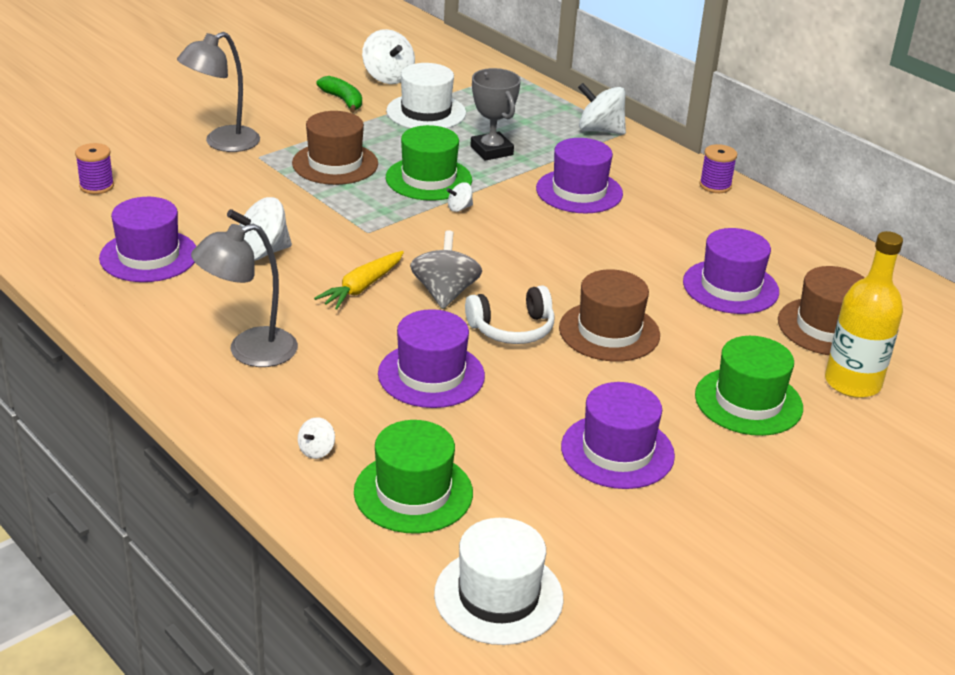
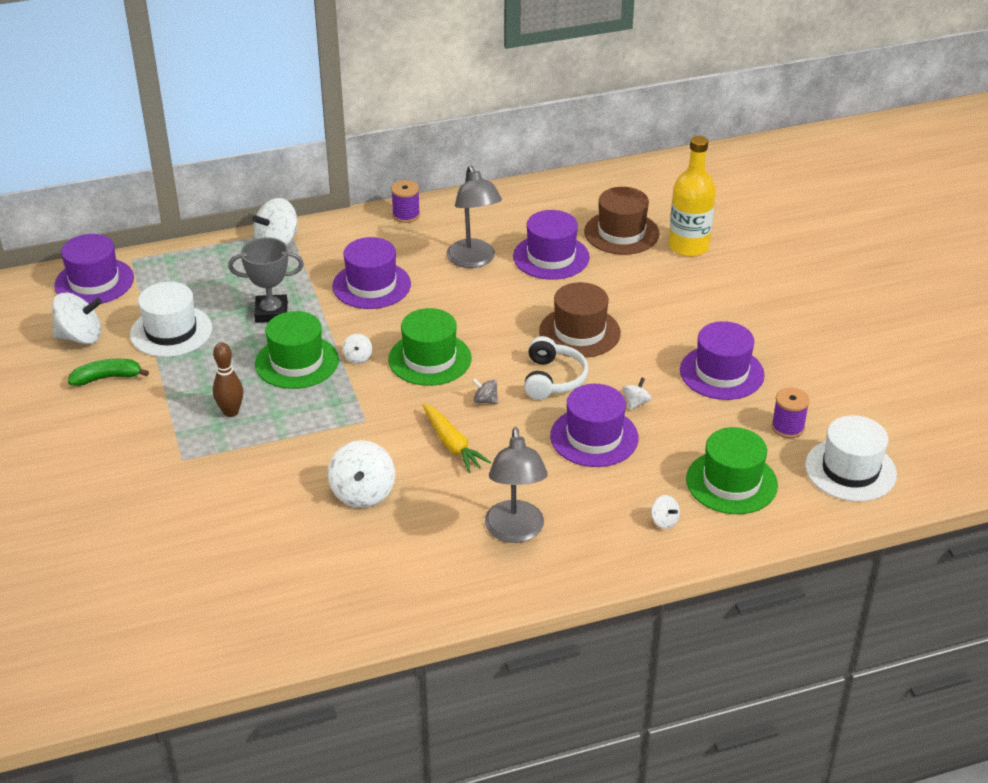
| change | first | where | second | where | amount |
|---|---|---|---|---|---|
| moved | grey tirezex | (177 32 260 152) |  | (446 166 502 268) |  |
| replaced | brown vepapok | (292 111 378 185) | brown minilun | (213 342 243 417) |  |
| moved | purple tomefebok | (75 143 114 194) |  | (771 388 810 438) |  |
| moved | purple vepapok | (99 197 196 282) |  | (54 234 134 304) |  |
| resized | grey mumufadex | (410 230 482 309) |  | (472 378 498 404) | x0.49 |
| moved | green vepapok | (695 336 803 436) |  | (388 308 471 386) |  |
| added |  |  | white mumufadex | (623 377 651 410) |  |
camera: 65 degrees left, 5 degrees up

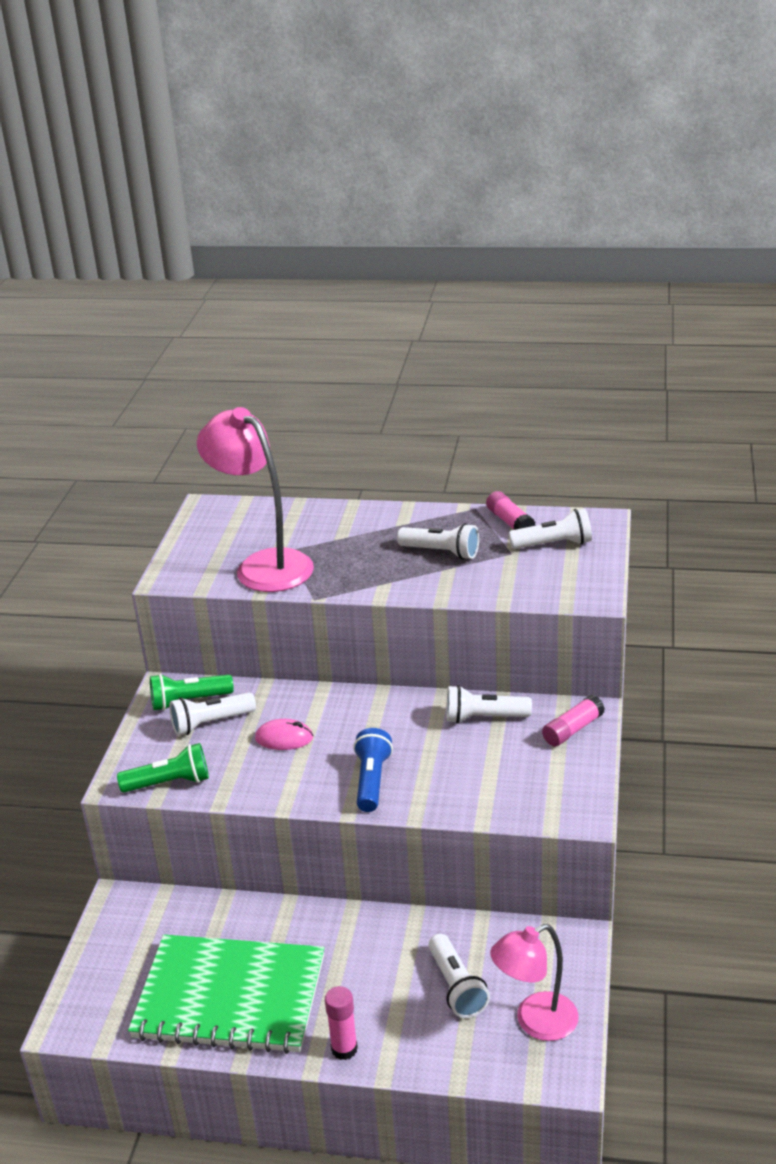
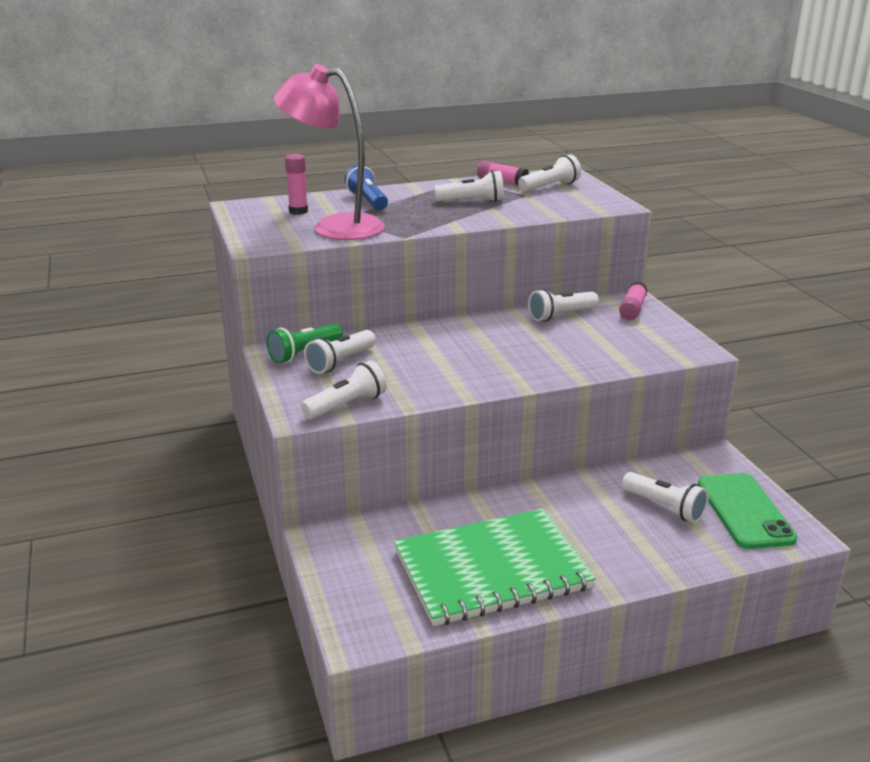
| change | first | where | second | where | amount |
|---|---|---|---|---|---|
| removed | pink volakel | (255 719 313 750) |  |  |  |
| moved | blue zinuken | (353 728 393 812) |  | (345 165 388 210) |  |
| recoloured | green zinuken | (117 743 209 793) | white zinuken | (301 360 387 419) |  |
| replaced | pink tirezex | (490 924 579 1041) | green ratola | (698 473 798 549) |  |
| moved | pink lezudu | (325 986 358 1060) |  | (285 154 308 215) |  |
camera: 30 degrees left, 5 degrees down

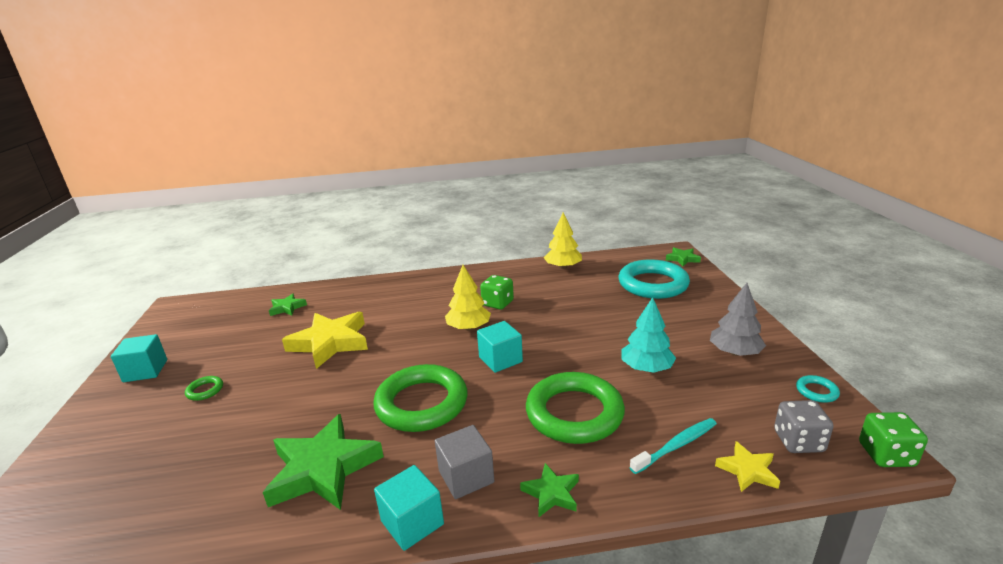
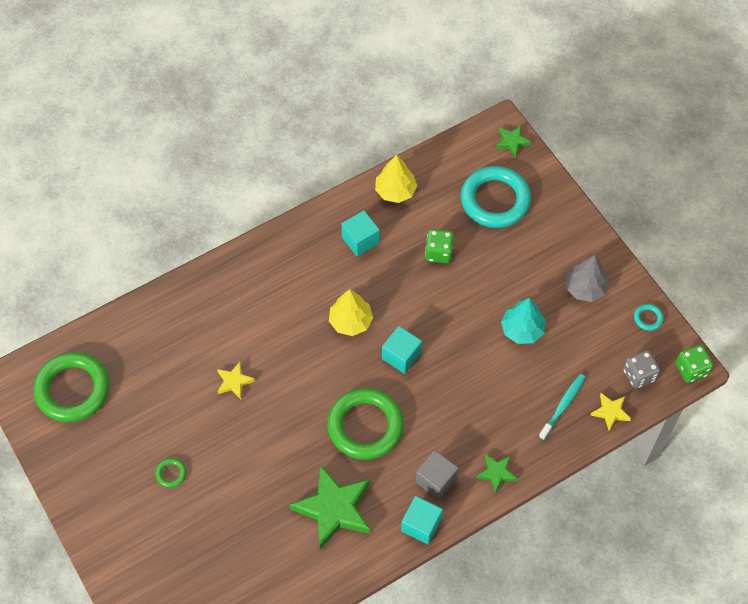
| change | first | where | second | where | amount |
|---|---|---|---|---|---|
| moved | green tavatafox | (480 275 514 310) |  | (425 229 454 263) |  |
| removed | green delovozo | (269 293 307 316) |  |  |  |
| resized | yellow delovozo | (282 312 368 369) |  | (217 362 255 399) | x0.49 |
| moved | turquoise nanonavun | (111 334 167 382) |  | (341 210 380 256) |  |
| moved | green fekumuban | (526 372 625 444) |  | (33 352 110 422) |  |
camera: 25 degrees left, 35 degrees up

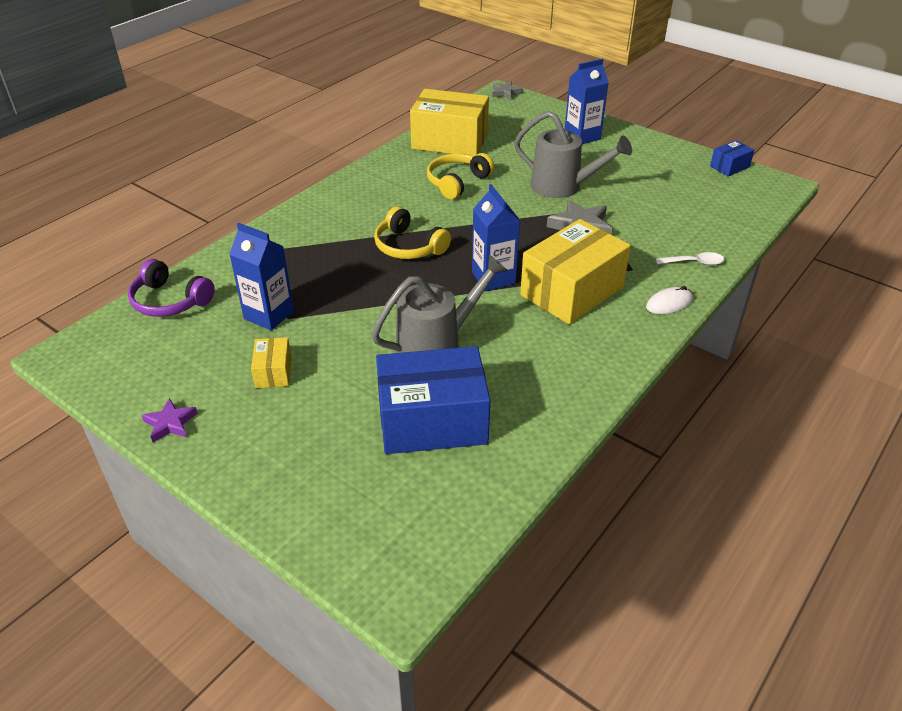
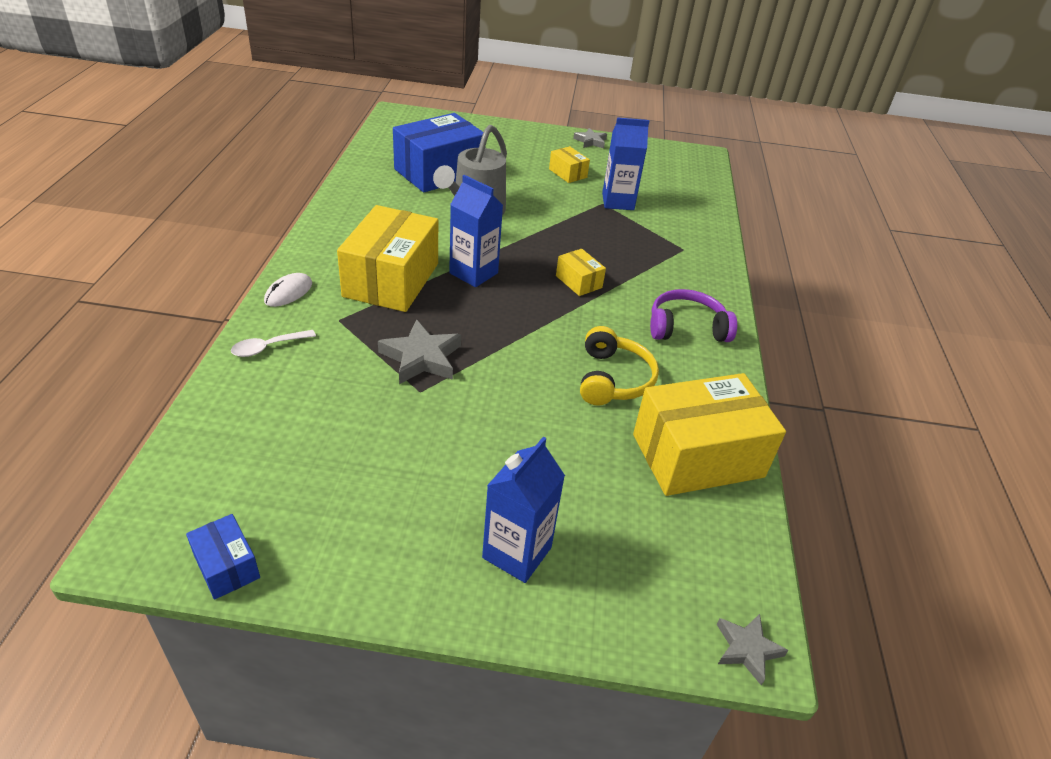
| change | first | where | second | where | amount |
|---|---|---|---|---|---|
| removed | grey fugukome | (514 111 632 198) |  |  |  |
| turned | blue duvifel | (710 140 754 176) |  | (186 514 260 600) | 60 degrees counterclockwise |
| replaced | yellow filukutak | (374 206 451 259) | yellow duvifel | (556 249 606 296) |  |
| moved | purple filukutak | (128 259 215 317) |  | (650 289 737 342) |  |
| recoloured | purple delovozo | (142 398 198 443) | grey delovozo | (573 128 607 148) |  |
camera: 145 degrees right, 0 degrees up

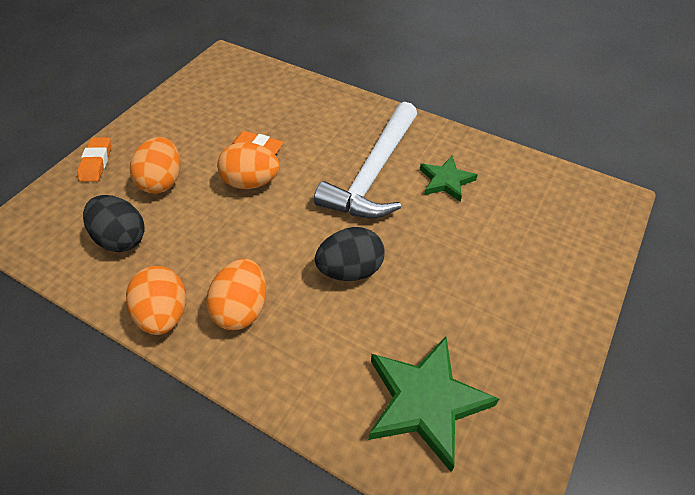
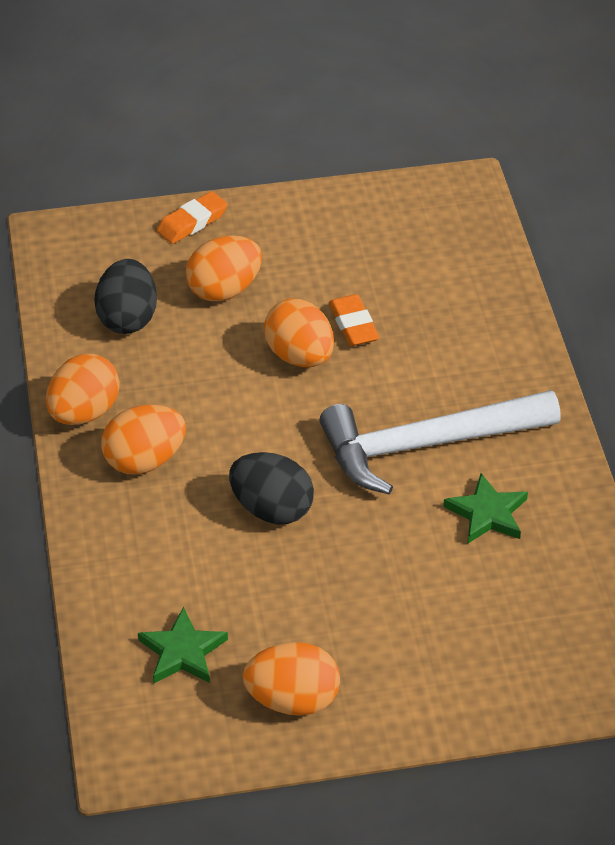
| change | first | where | second | where | amount |
|---|---|---|---|---|---|
| resized | green delovozo | (368 336 499 472) |  | (138 607 228 683) | x0.59 |
| added |  |  | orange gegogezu | (243 642 340 716) |  |
camera: 50 degrees right, 5 degrees down

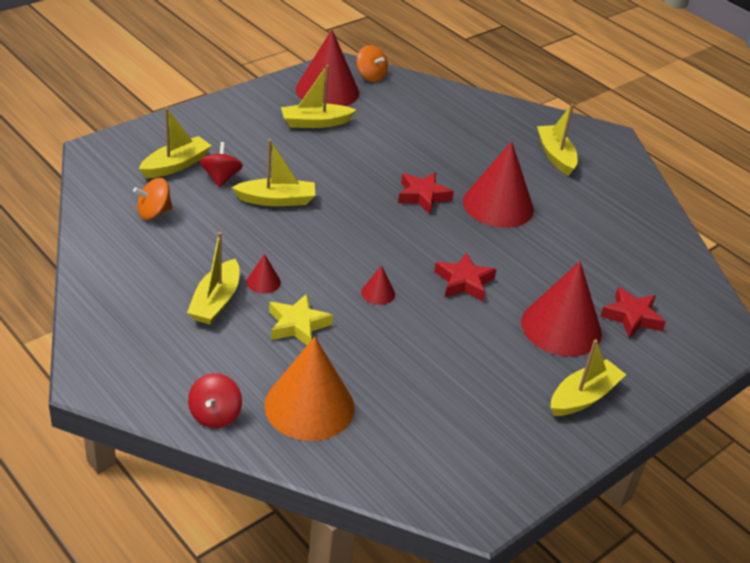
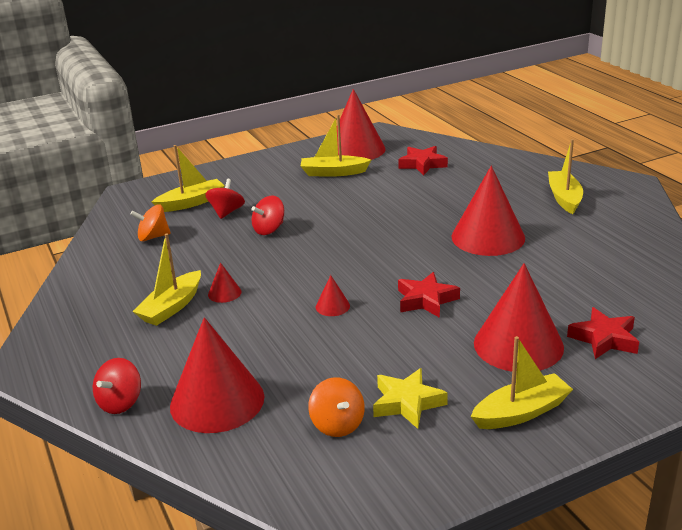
| change | first | where | second | where | amount |
|---|---|---|---|---|---|
| moved | orange mumufadex | (356 45 388 82) |  | (308 377 365 437) |  |
| replaced | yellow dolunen | (232 139 316 206) | red mumufadex | (252 196 284 235) |  |
| moved | red delovozo | (398 172 454 214) |  | (398 146 448 175) |  |
| moved | yellow delovozo | (269 294 333 345) |  | (373 368 448 429) |  |
| recoloured | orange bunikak | (264 337 354 441) | red bunikak | (170 317 264 433) |  |
camera: 20 degrees right, 10 degrees down

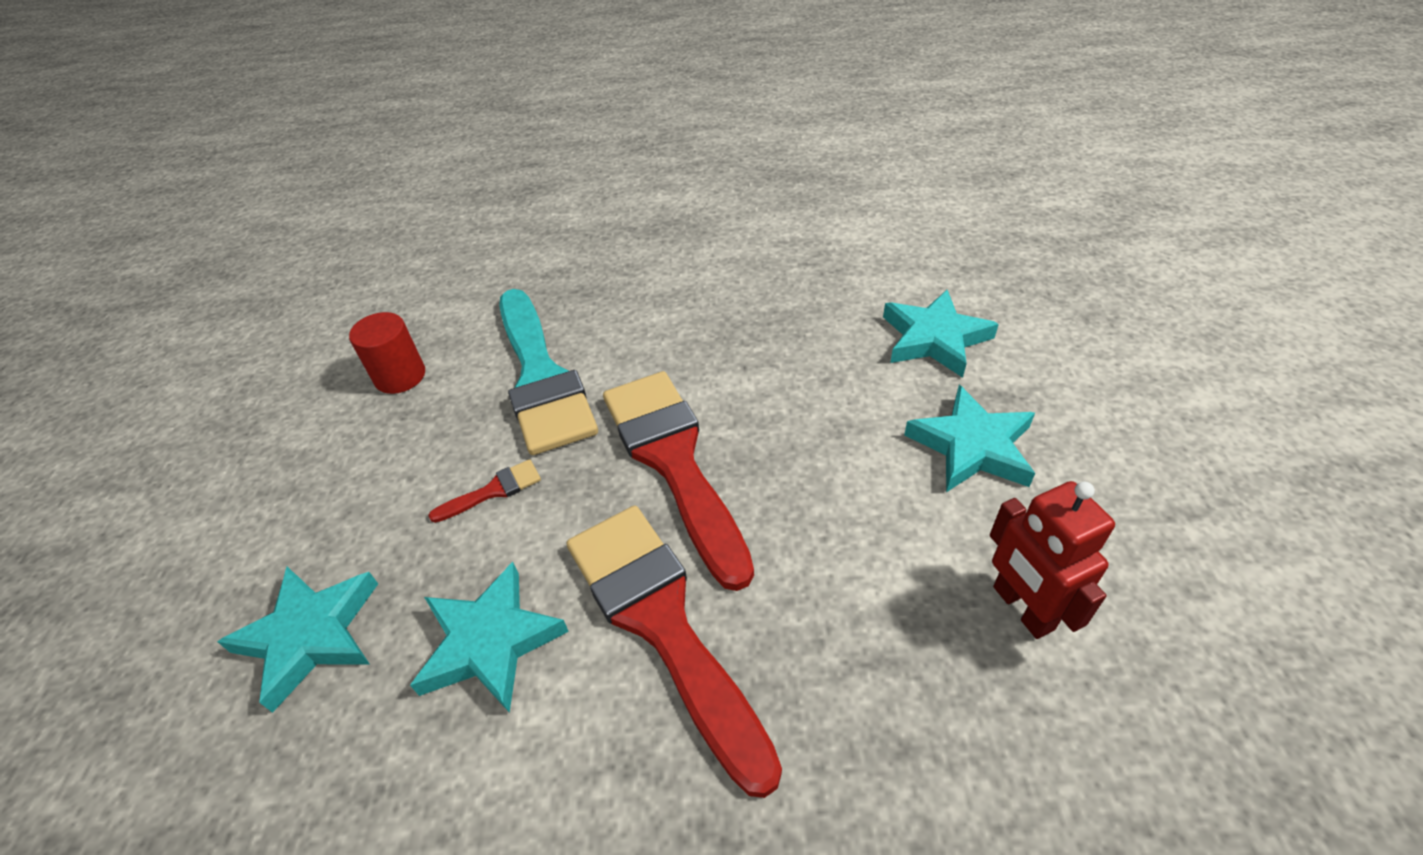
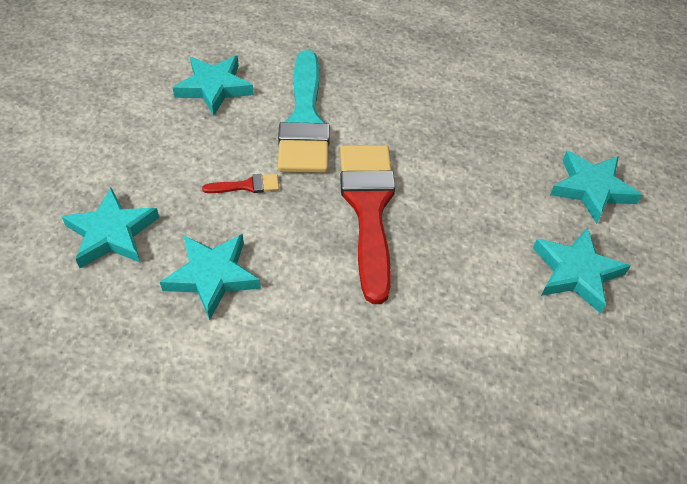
| change | first | where | second | where | amount |
|---|---|---|---|---|---|
| replaced | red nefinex | (349 312 425 394) | turquoise delovozo | (172 56 254 116) |  |
| removed | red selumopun | (990 481 1115 639) |  |  |  |
| removed | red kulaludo | (567 506 782 798) |  |  |  |
camera: 15 degrees right, 5 degrees up

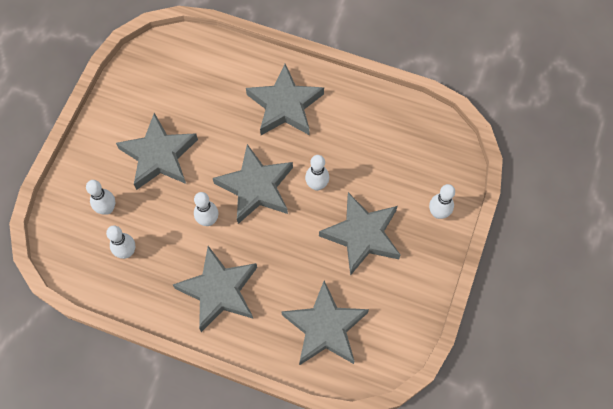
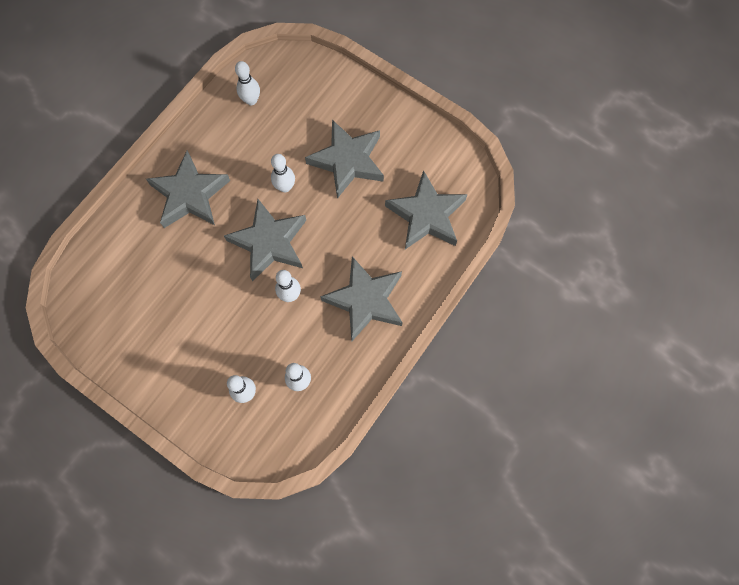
| change | first | where | second | where | amount |
|---|---|---|---|---|---|
| removed | grey delovozo | (116 113 198 190) |  |  |  |
| moved | white minilun | (429 184 455 219) |  | (235 61 260 105) |  |
camera: 75 degrees left, 5 degrees up

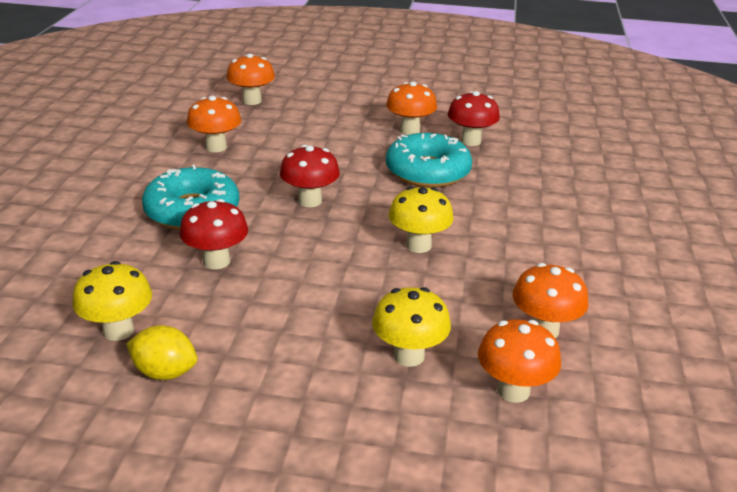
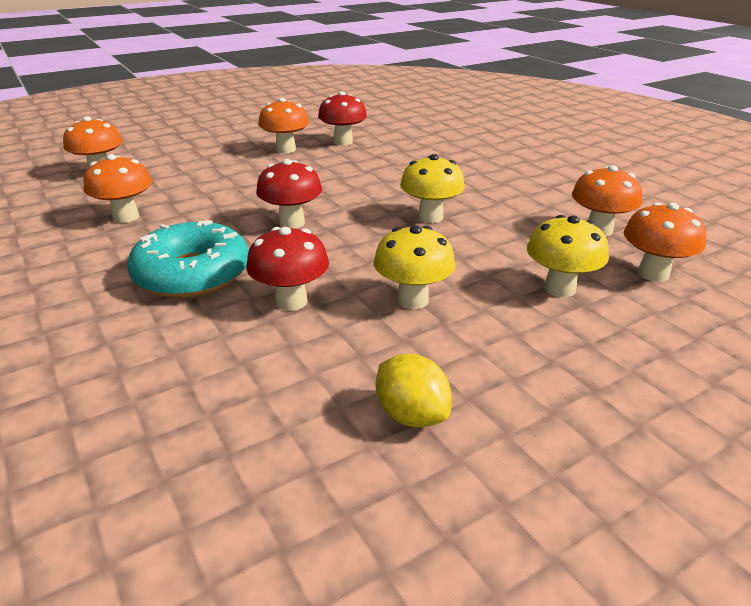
| change | first | where | second | where | amount |
|---|---|---|---|---|---|
| removed | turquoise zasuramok | (386 133 472 188) |  |  |  |
| moved | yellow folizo | (72 261 152 341) |  | (374 225 456 309) |  |
| turned | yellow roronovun | (126 325 197 380) |  | (376 354 452 428) | 75 degrees clockwise |
camera: 40 degrees left, 0 degrees up

